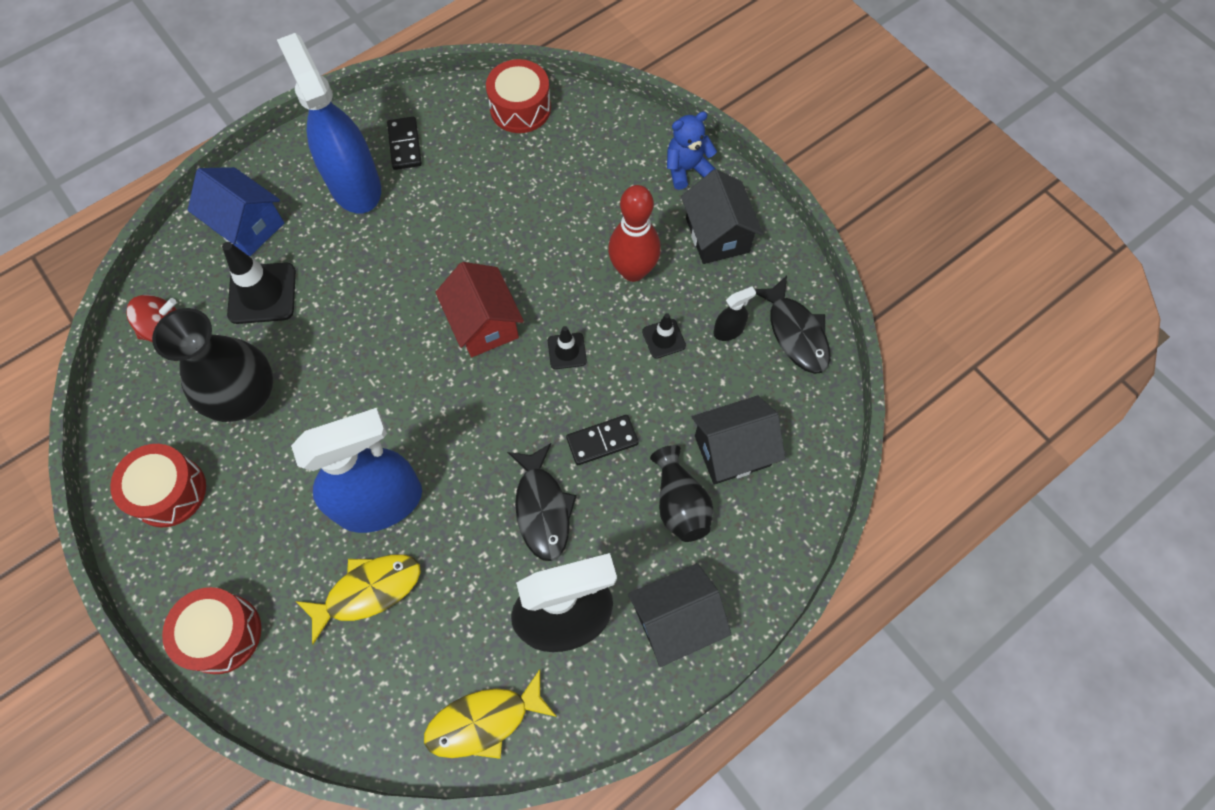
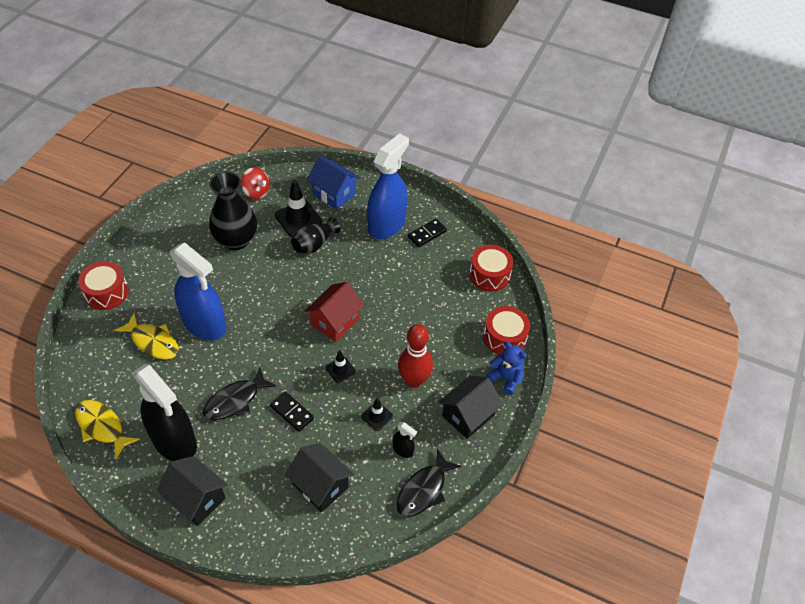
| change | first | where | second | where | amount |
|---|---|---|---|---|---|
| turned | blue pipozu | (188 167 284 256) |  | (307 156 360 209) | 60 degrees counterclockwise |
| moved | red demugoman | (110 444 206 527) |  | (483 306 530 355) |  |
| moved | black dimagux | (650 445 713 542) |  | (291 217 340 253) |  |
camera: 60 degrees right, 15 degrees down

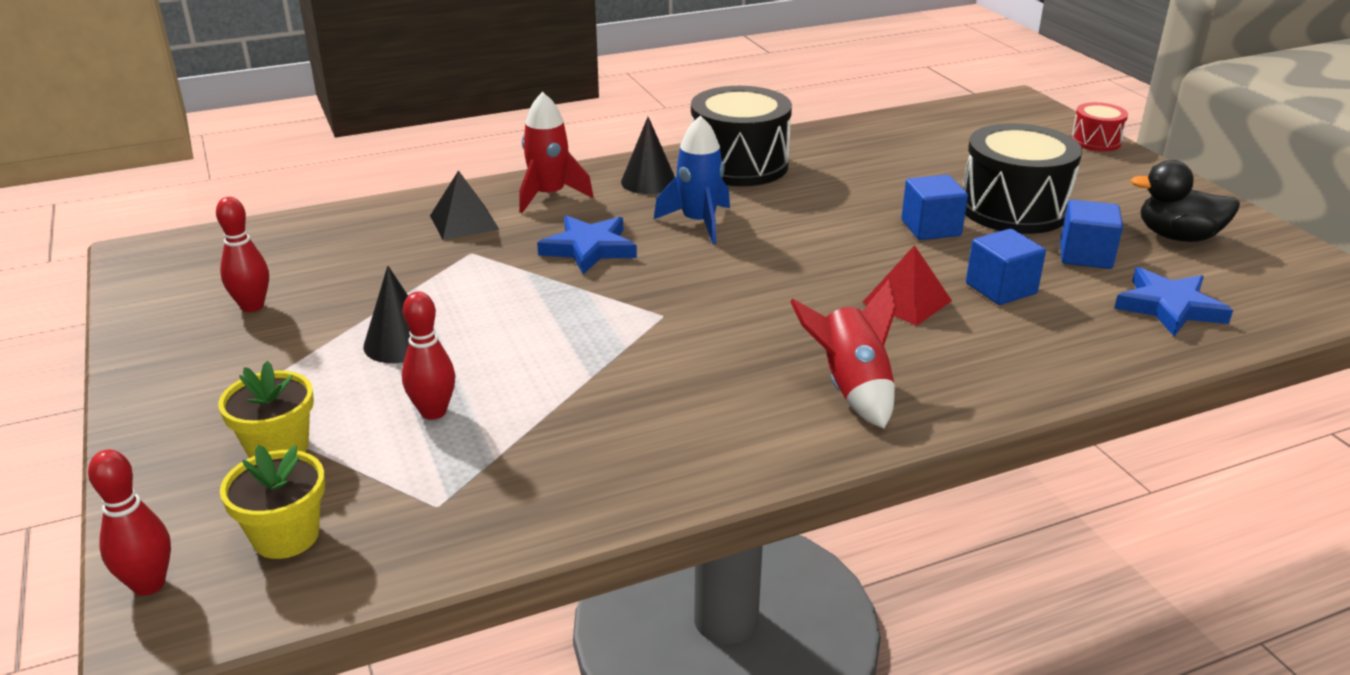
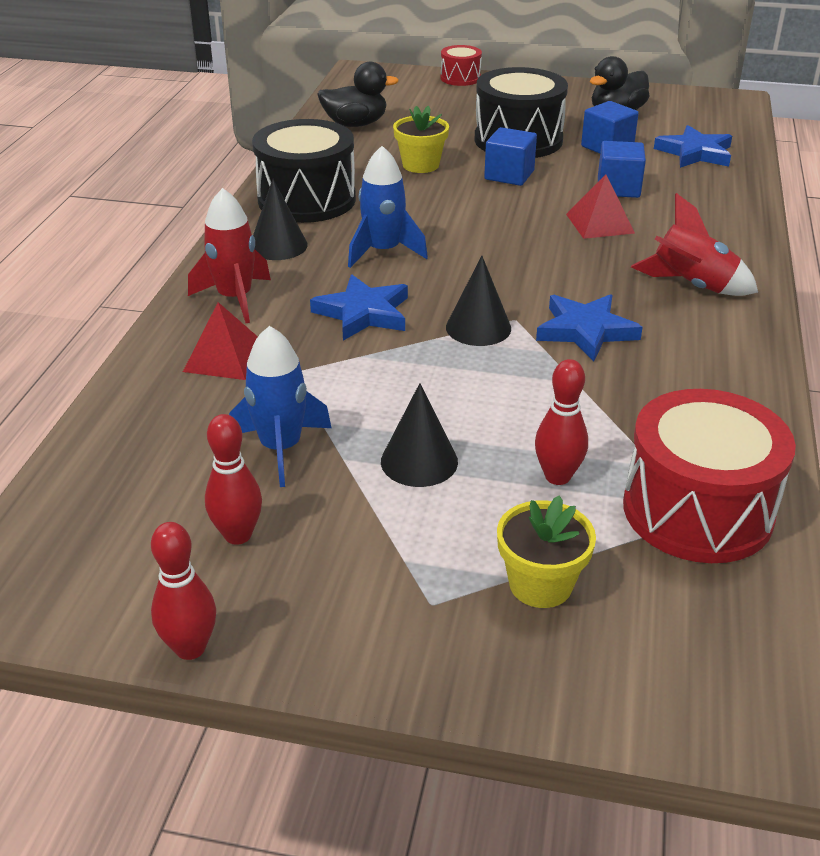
| change | first | where | second | where | amount |
|---|---|---|---|---|---|
| recoloured | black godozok | (430 170 500 240) | red godozok | (183 302 258 380) |  |
| moved | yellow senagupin | (220 445 325 559) |  | (393 105 449 173) |  |
| moved | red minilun | (88 450 171 596) |  | (151 522 216 660) |  |
| added |  |  | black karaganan | (317 62 399 127) |  |
| added |  |  | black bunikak | (446 256 511 346) |  |
| added |  |  | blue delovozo | (536 294 643 361) |  |
| added |  |  | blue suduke | (229 326 332 487) |  |
| added |  |  | red demugoman | (623 389 796 563) |  |
camera: 55 degrees left, 5 degrees up

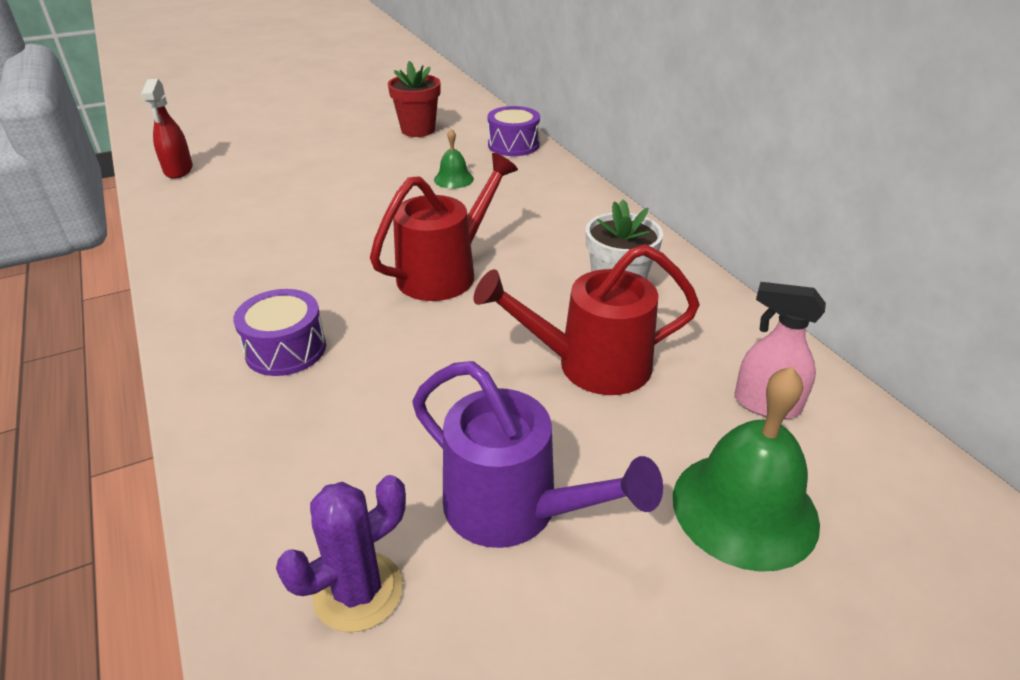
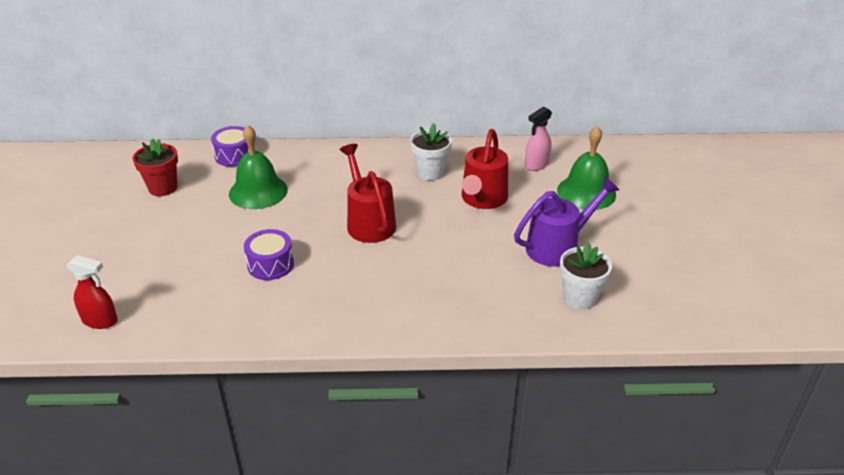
| change | first | where | second | where | amount |
|---|---|---|---|---|---|
| resized | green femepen | (434 129 474 189) |  | (229 125 288 209) | x1.99 |
| moved | purple demugoman | (233 289 326 376) |  | (244 229 294 280) |  |
| replaced | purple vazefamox | (276 475 406 632) | white senagupin | (560 242 612 310) |  |
camera: 65 degrees left, 0 degrees up

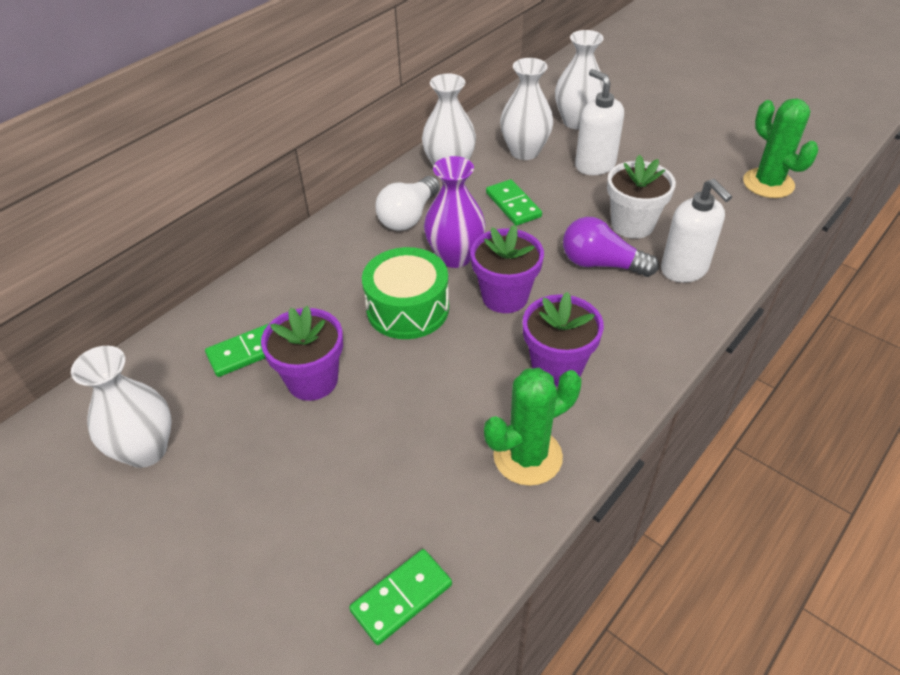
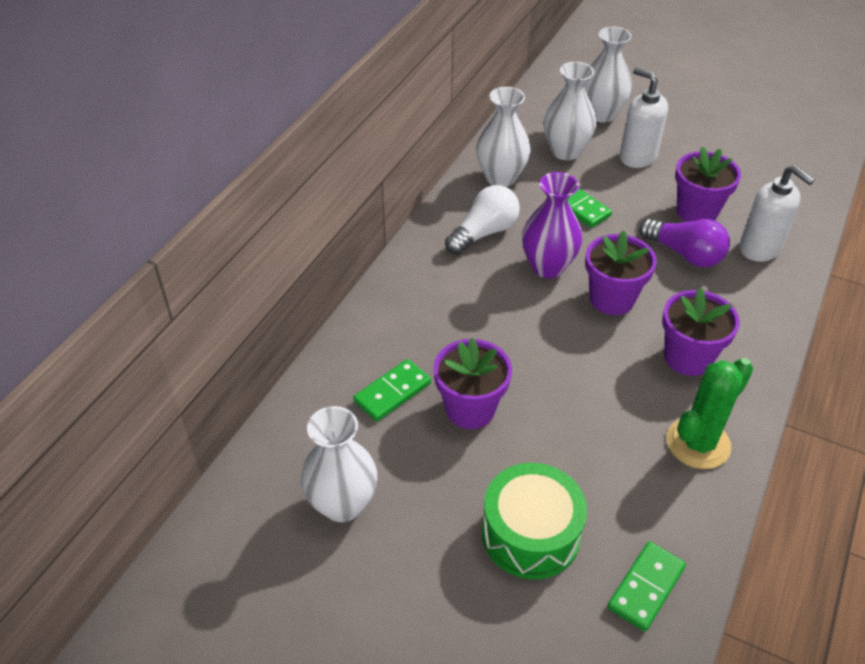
| change | first | where | second | where | amount |
|---|---|---|---|---|---|
| removed | green vazefamox | (743 98 818 198) |  |  |  |
| recoloured | white senagupin | (607 155 676 239) | purple senagupin | (675 147 741 222) |  |
| turned | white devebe | (376 176 440 231) |  | (445 185 520 255) | 150 degrees counterclockwise |
| turned | purple devebe | (563 217 659 277) |  | (639 219 730 267) | 150 degrees counterclockwise |
| moved | green demugoman | (362 247 449 339) |  | (482 463 587 579) |  |
camera: 15 degrees left, 0 degrees up

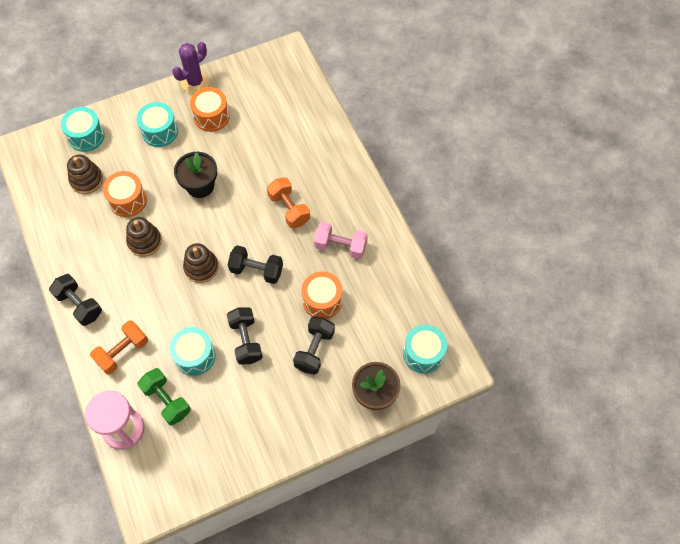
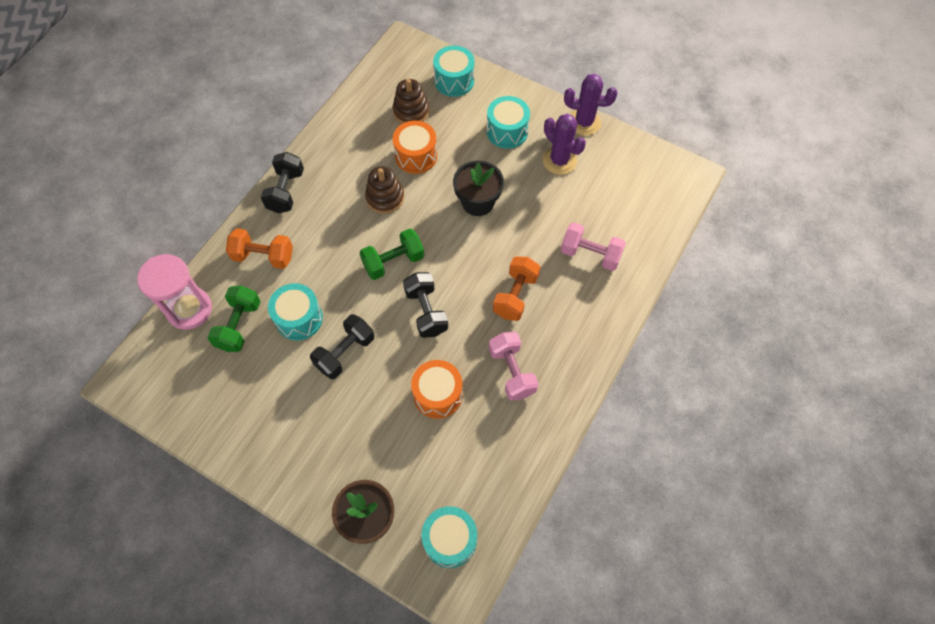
| change | first | where | second | where | amount |
|---|---|---|---|---|---|
| replaced | orange demugoman | (190 87 230 132) | purple vazefamox | (542 114 586 175) |  |
| replaced | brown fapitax | (183 243 219 283) | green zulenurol | (360 229 424 280) |  |
| removed | black zulenurol | (293 317 335 375) |  |  |  |
| added |  |  | pink zulenurol | (561 222 626 271) |  |
camera: 55 degrees right, 0 degrees up

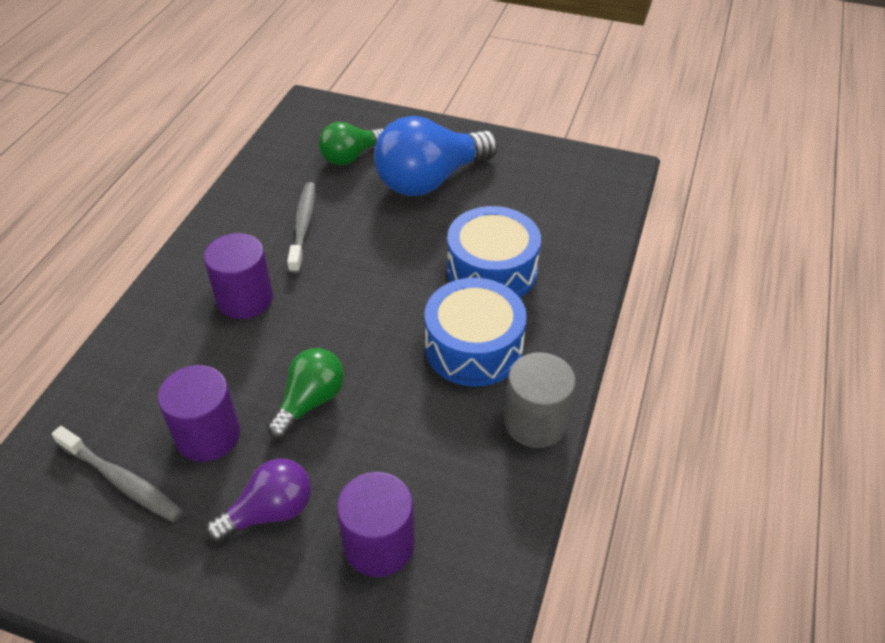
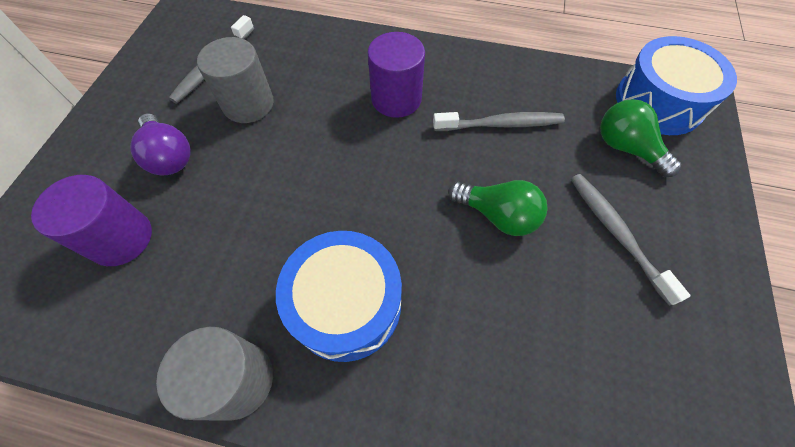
| change | first | where | second | where | amount |
|---|---|---|---|---|---|
| replaced | blue devebe | (374 116 498 196) | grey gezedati | (571 174 691 306) |  |
| moved | blue demugoman | (447 206 541 298) |  | (616 36 737 135) |  |
| moved | green devebe | (267 348 344 439) |  | (448 180 548 236) |  |
| recoloured | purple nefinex | (158 365 240 462) | grey nefinex | (197 37 274 123) |  |
camera: 85 degrees right, 15 degrees up

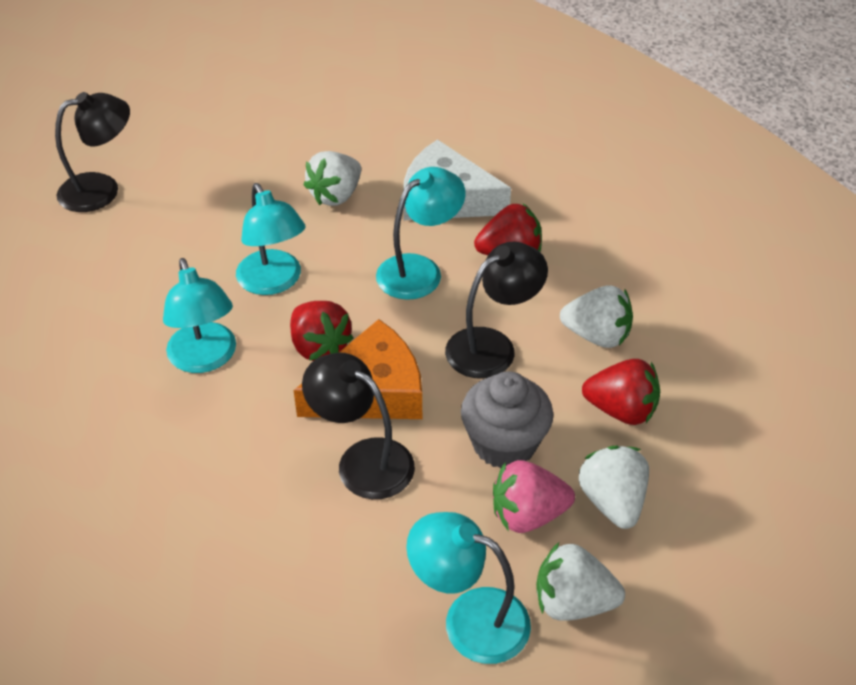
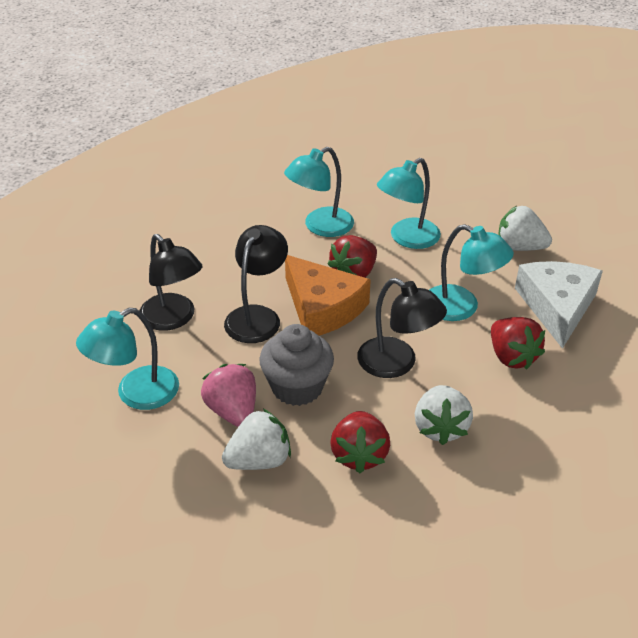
| change | first | where | second | where | amount |
|---|---|---|---|---|---|
| moved | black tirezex | (55 92 130 212) |  | (140 234 203 331) |  |
| turned | turquoise tirezex | (406 512 531 664) |  | (76 308 179 410) | 135 degrees counterclockwise |
| removed | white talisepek | (536 542 625 621) |  |  |  |
camera: 75 degrees right, 5 degrees down

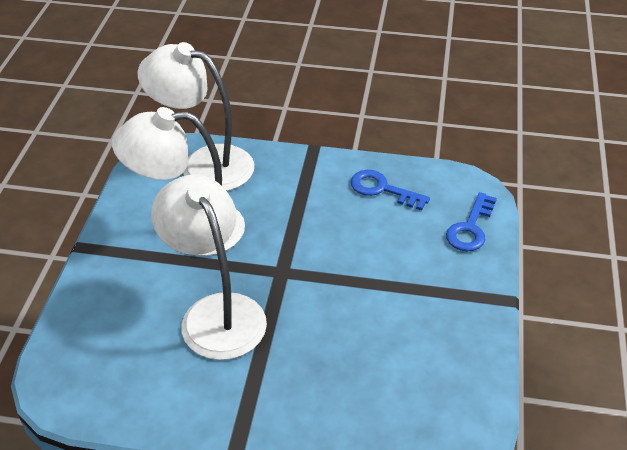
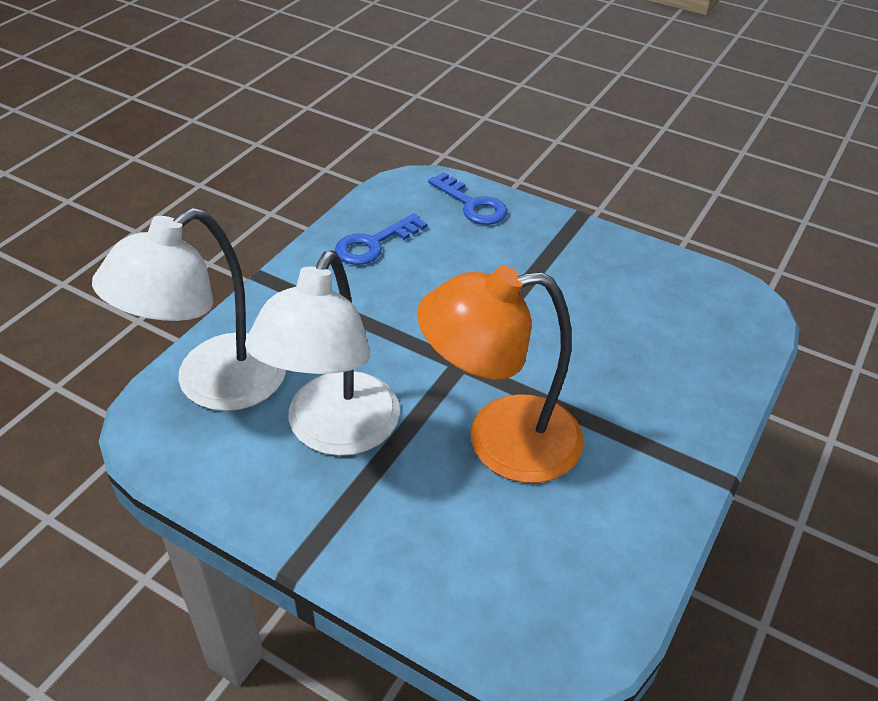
| change | first | where | second | where | amount |
|---|---|---|---|---|---|
| recoloured | white tirezex | (151 174 267 360) | orange tirezex | (417 266 584 483) |  |
camera: 70 degrees left, 0 degrees up

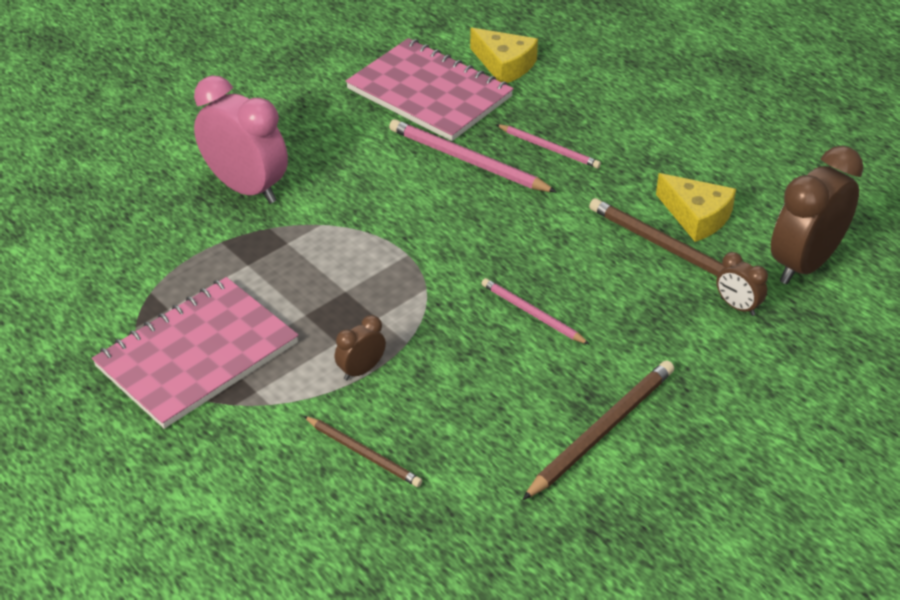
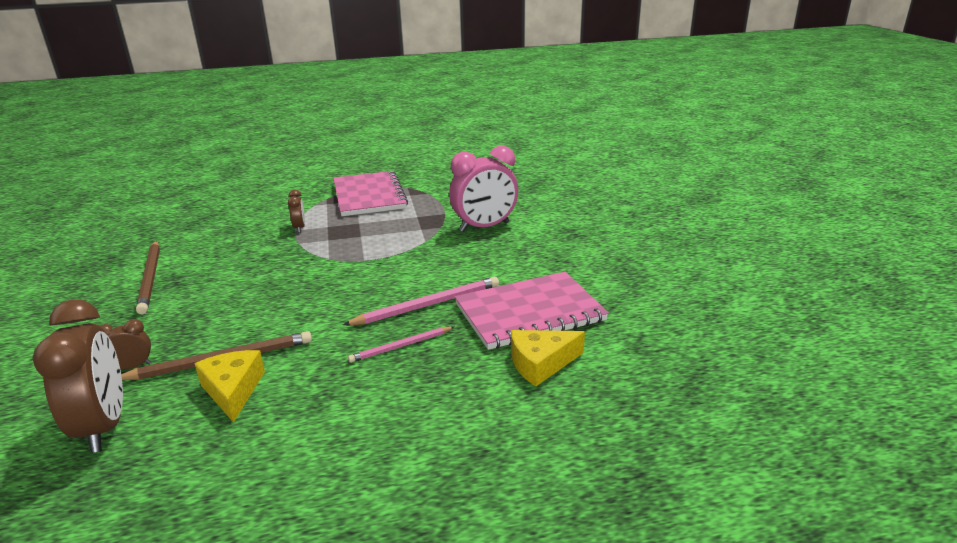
| change | first | where | second | where | amount |
|---|---|---|---|---|---|
| turned | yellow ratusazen | (656 173 736 242) |  | (194 350 265 423) | 90 degrees clockwise |
| removed | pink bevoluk | (481 278 590 345) |  |  |  |
| removed | brown bevoluk | (304 416 422 487) |  |  |  |
camera: 120 degrees right, 15 degrees down

